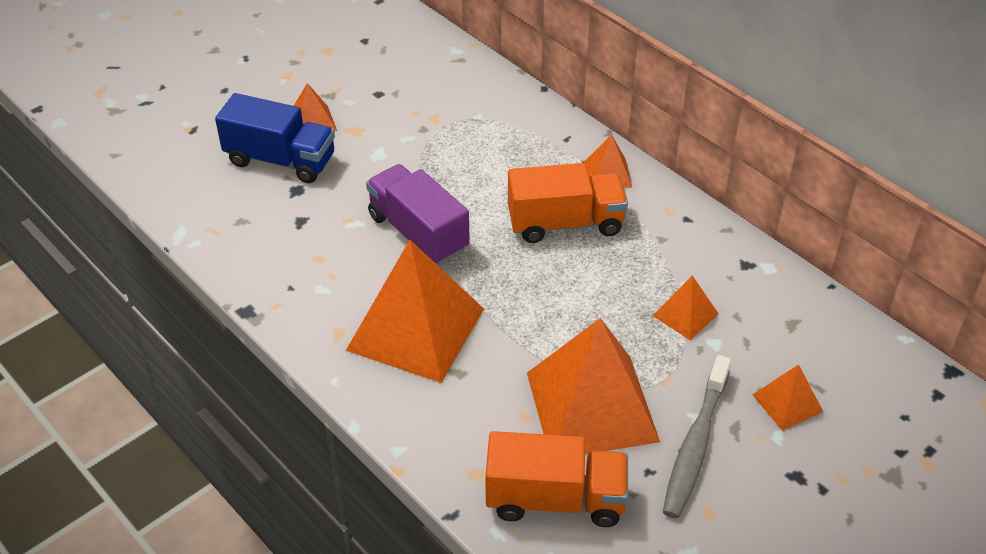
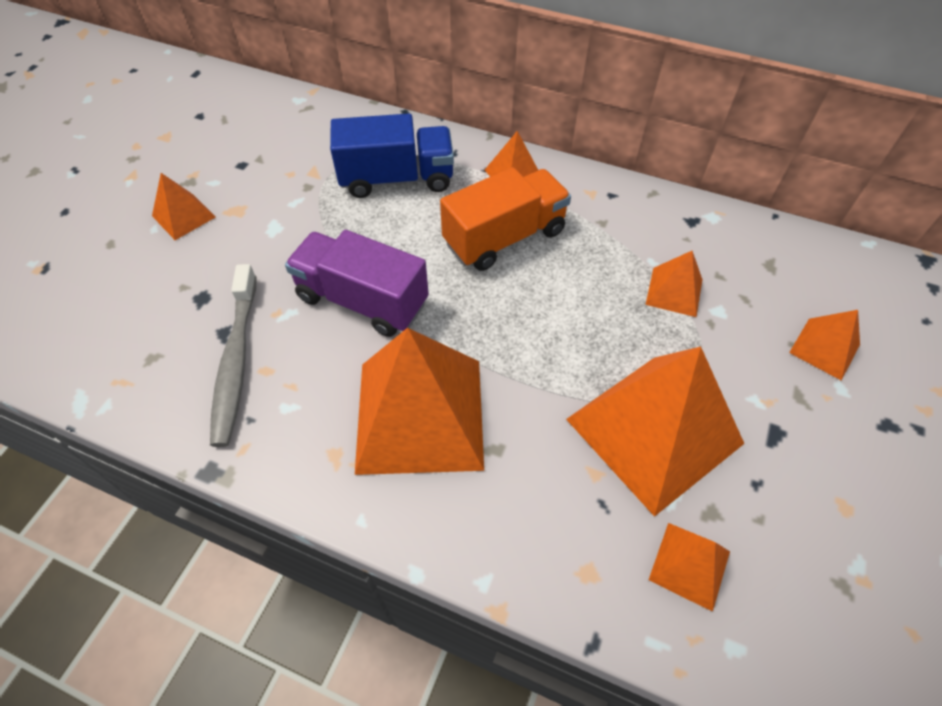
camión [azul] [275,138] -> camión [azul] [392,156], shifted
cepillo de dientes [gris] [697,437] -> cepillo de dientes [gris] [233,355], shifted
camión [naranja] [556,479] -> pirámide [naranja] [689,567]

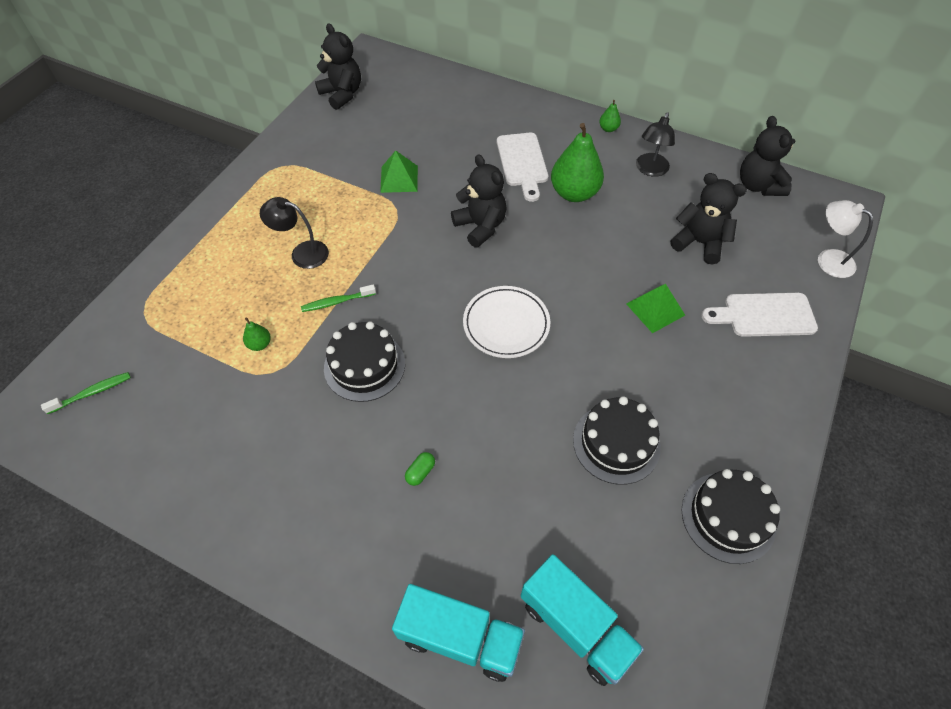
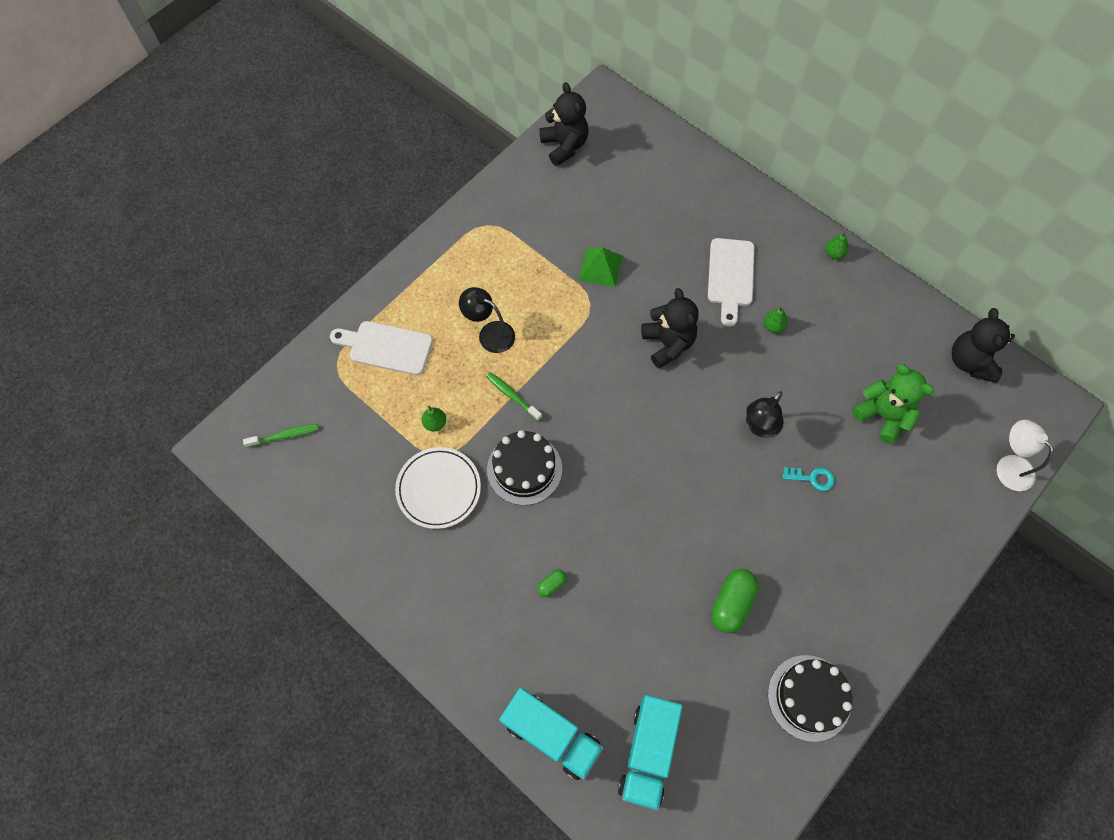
plato [blanco] [506,322] -> plato [blanco] [438,488], shifted
lámpara [negro] [655,144] -> lámpara [negro] [765,414], shifted
tabla de cortar [blanco] [760,315] -> tabla de cortar [blanco] [381,348], shifted
tarta [negro] [617,440] -> cápsula [verde] [735,601]
pirámide [verde] [655,308] -> llave [turquesa] [809,479]
osito [negro] [708,219] -> osito [verde] [893,404]
cepillo de dientes [verde] [338,298] -> cepillo de dientes [verde] [514,396], 45 degrees clockwise
camión [turquesa] [582,620] -> camión [turquesa] [650,753], 45 degrees clockwise
pera [verde] [577,162] -> pera [verde] [776,320], x0.44

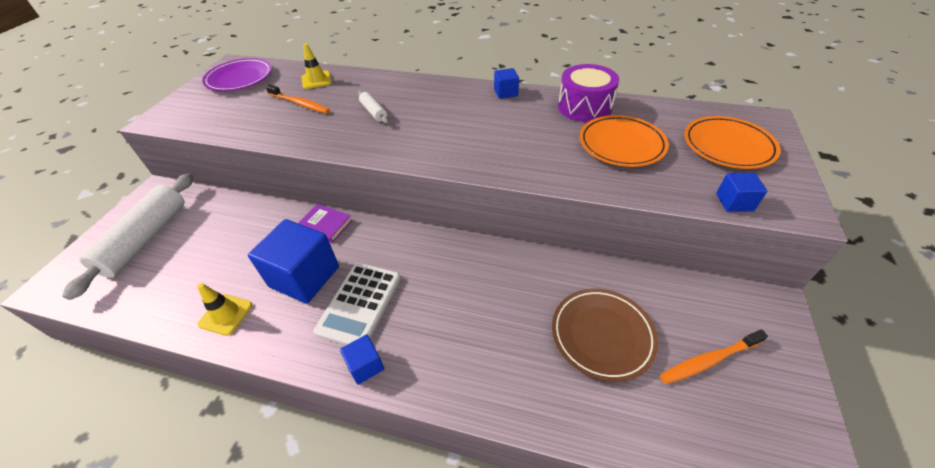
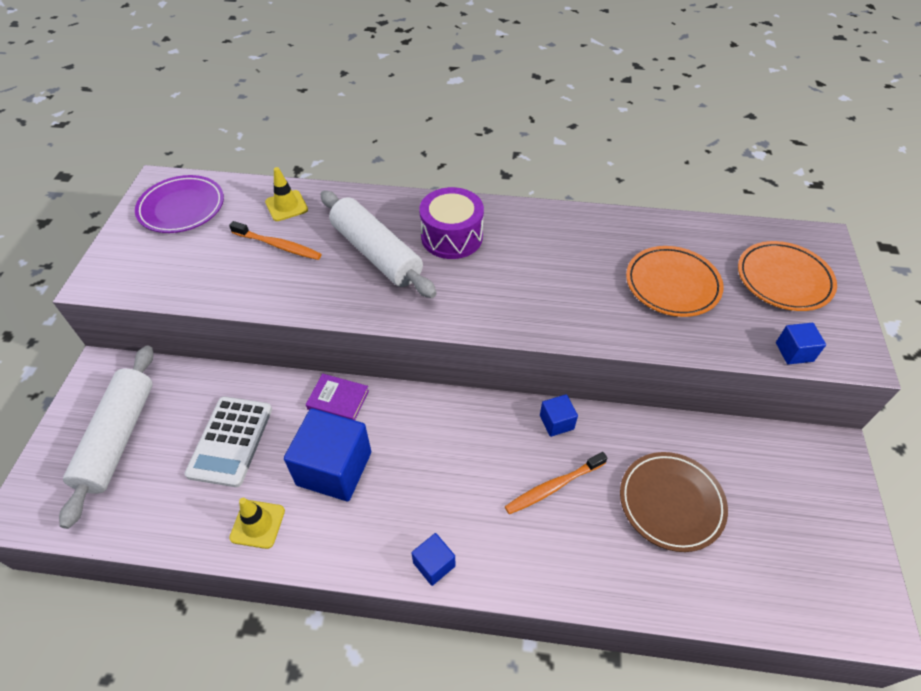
calculadora [blanco] [357,304] -> calculadora [blanco] [228,442], shifted
cubo [azul] [506,83] -> cubo [azul] [559,415], shifted
tambor [morado] [588,93] -> tambor [morado] [451,223], shifted
cepillo de dientes [naranja] [714,356] -> cepillo de dientes [naranja] [556,483], shifted
rodillo [blanco] [373,107] -> rodillo [blanco] [378,244], x2.22

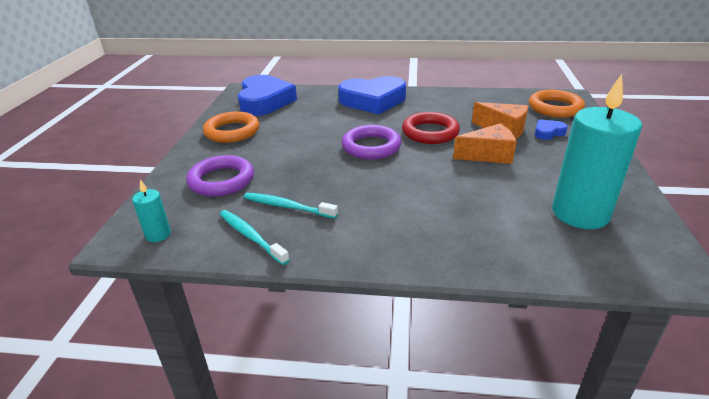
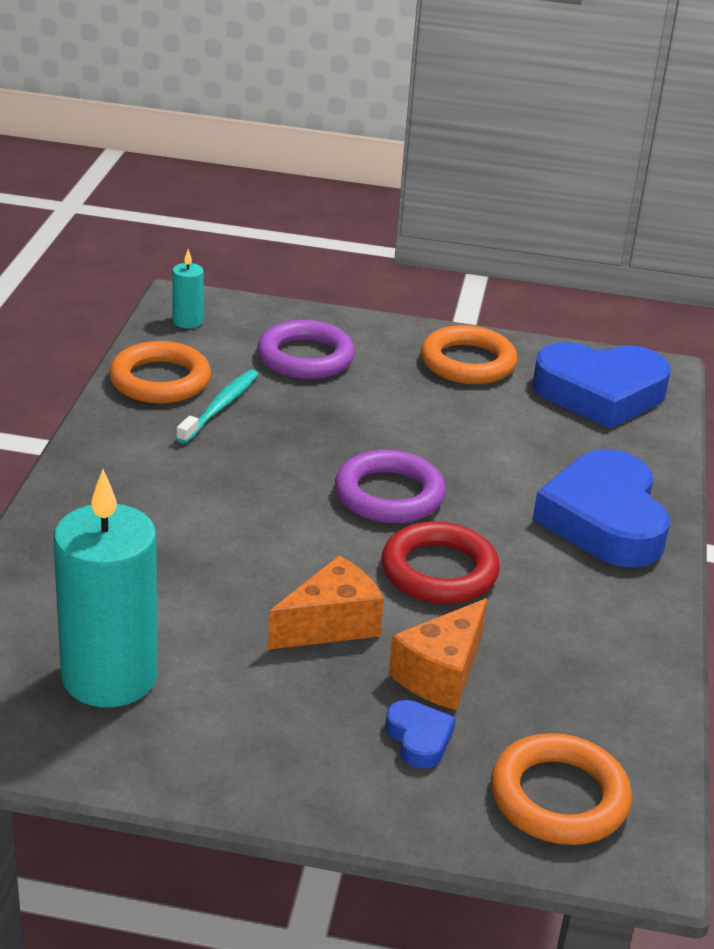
cepillo de dientes [turquesa] [255,237] -> anillo [naranja] [160,372]
queso [naranja] [485,143] -> queso [naranja] [326,603], 120 degrees counterclockwise

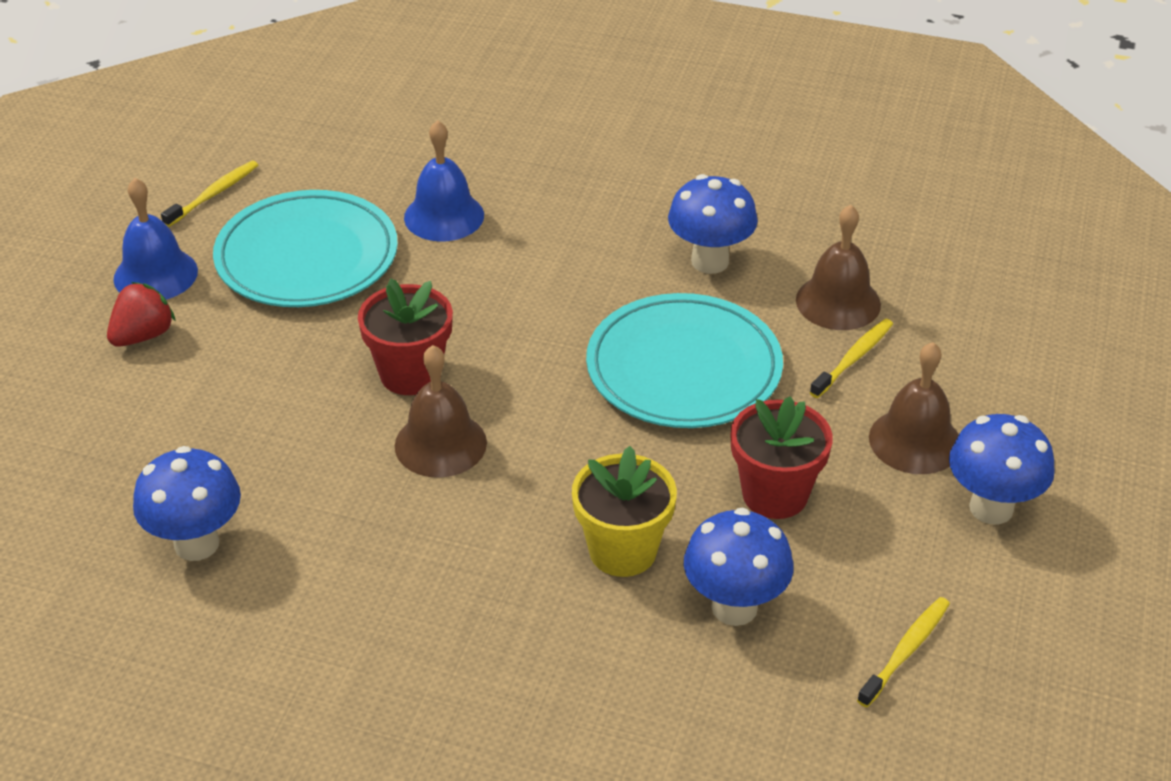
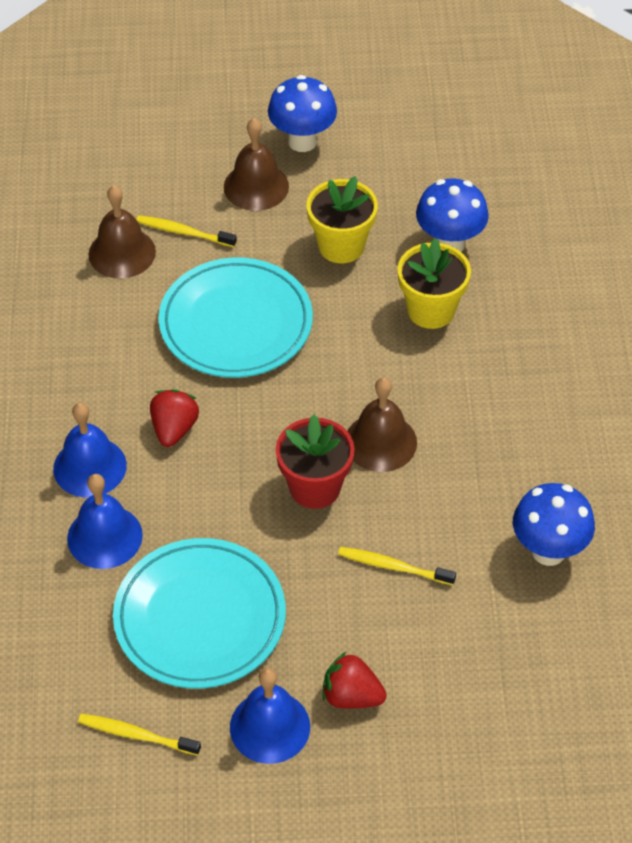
seta [azul] [713,224] -> none
none -> campana [azul] [90,450]
none -> fresa [rojo] [174,418]
cepillo de dientes [amarillo] [903,652] -> cepillo de dientes [amarillo] [397,566], shifted
maceta [rojo] [782,457] -> maceta [amarillo] [342,219]

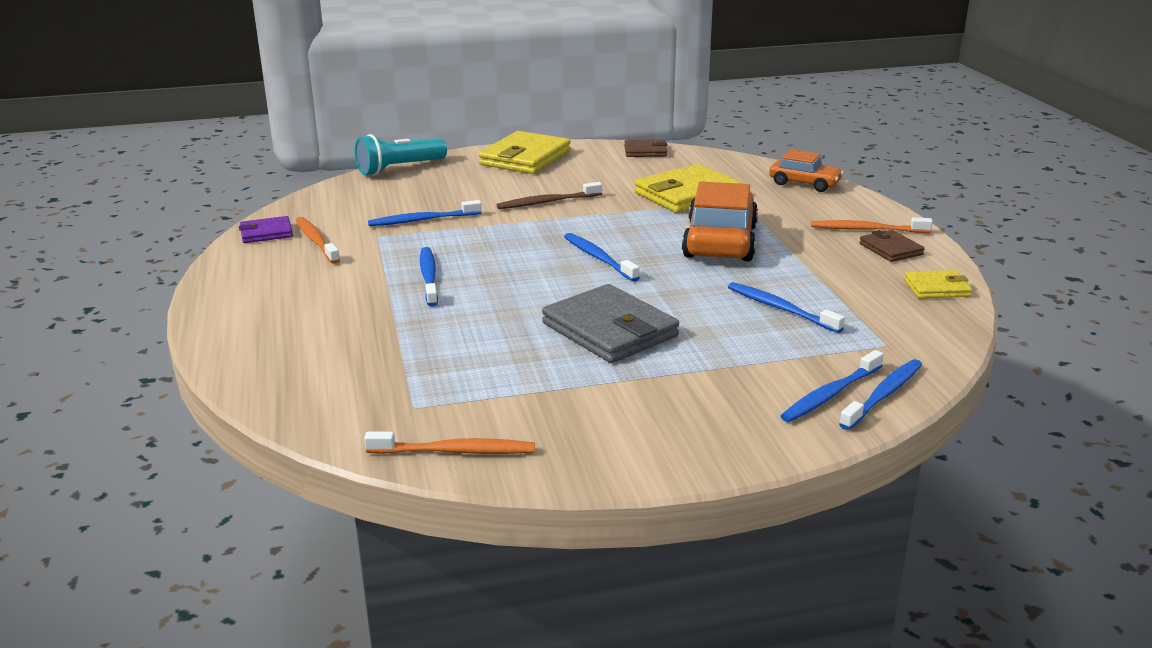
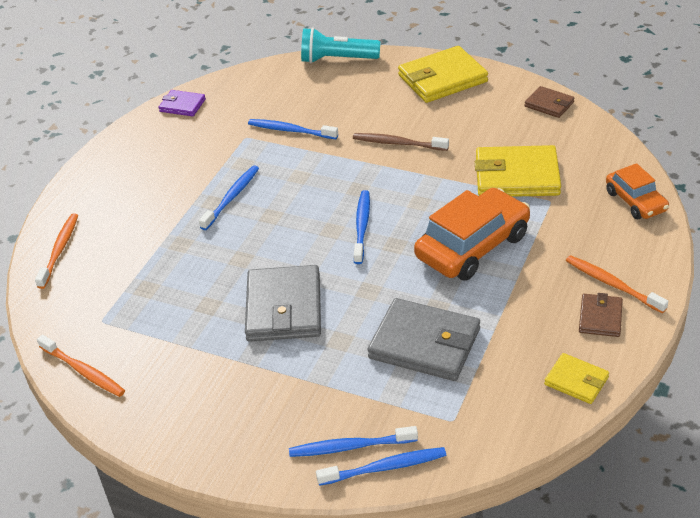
cepillo de dientes [naranja] [318,240] -> cepillo de dientes [naranja] [56,251], shifted
cepillo de dientes [azul] [786,307] -> cartera [gris] [423,339]

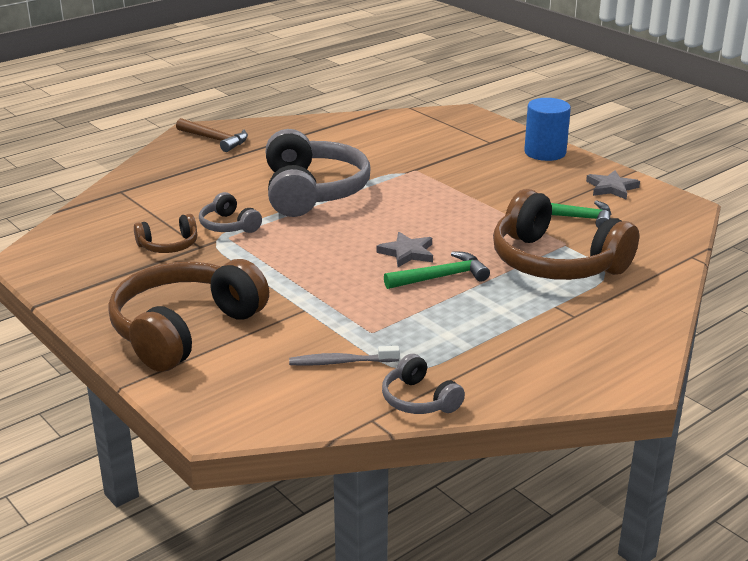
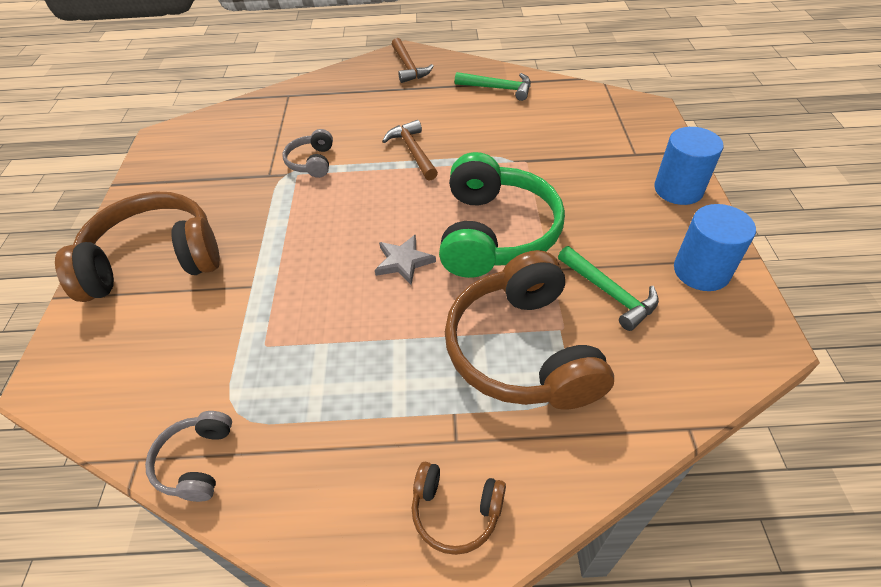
cepillo de dientes [gris] [344,356] -> none
none -> auriculares [verde] [502,215]
auriculares [marrón] [165,233] -> auriculares [marrón] [459,508], shifted
martillo [verde] [437,270] -> martillo [verde] [493,86], shifted
auriculares [gris] [318,173] -> martillo [marrón] [410,150]
estrella [gris] [613,185] -> cilindro [azul] [715,247]

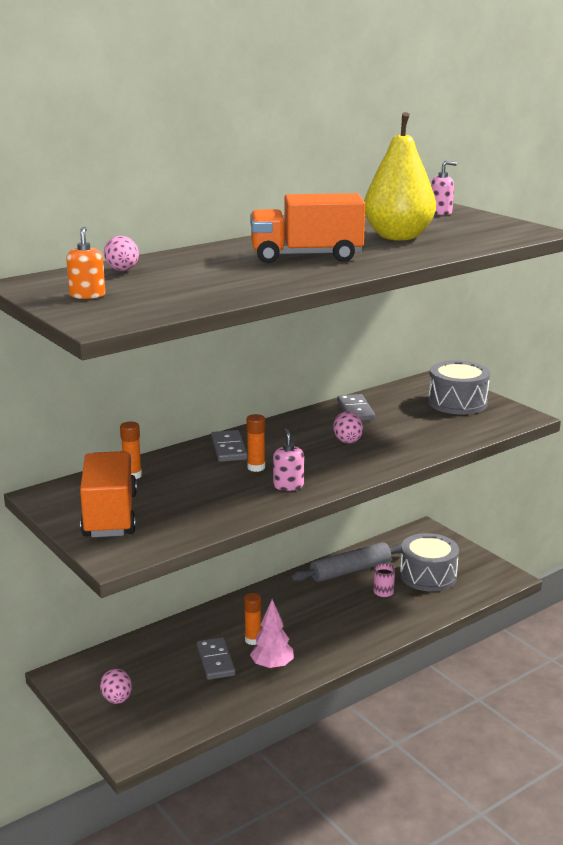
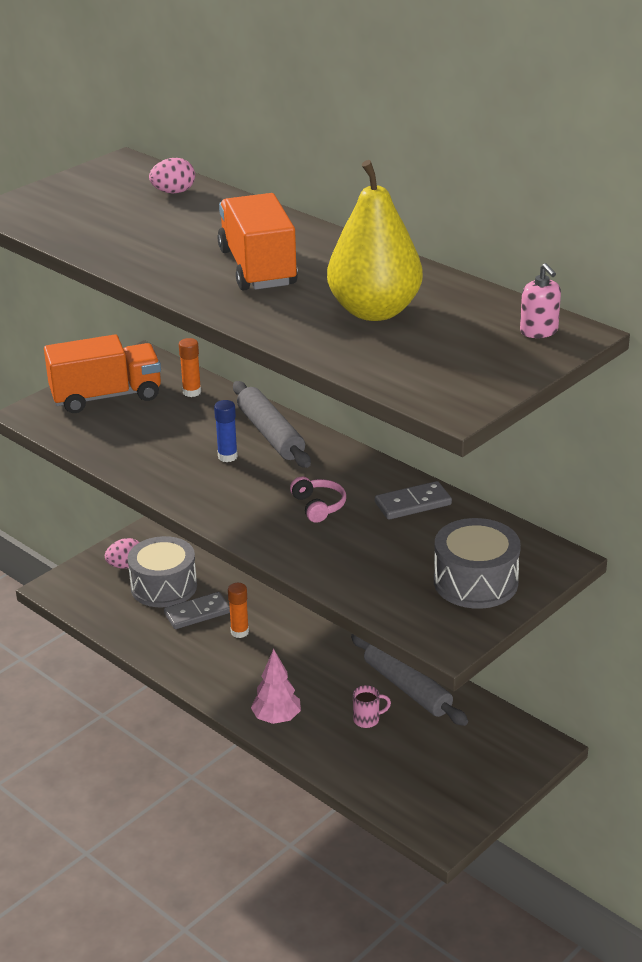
dispensador de jabón [naranja] [85,263] -> none
dispensador de jabón [rosa] [288,459] -> none
árbol [rosa] [272,634] -> árbol [rosa] [276,686], shifted
tambor [gris] [429,562] -> tambor [gris] [162,571], shifted
ficha de dominó [gris] [229,446] -> rodillo [gris] [272,424]
huevo [rosa] [348,427] -> auriculares [rosa] [318,500]
barra de pegamento [naranja] [255,443] -> barra de pegamento [azul] [226,431]

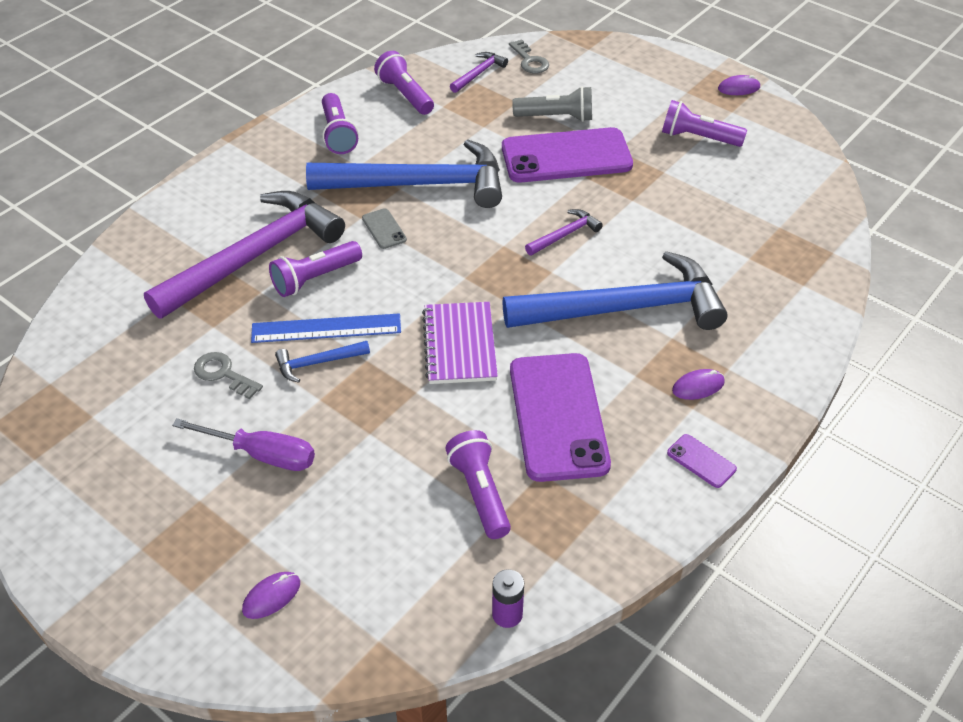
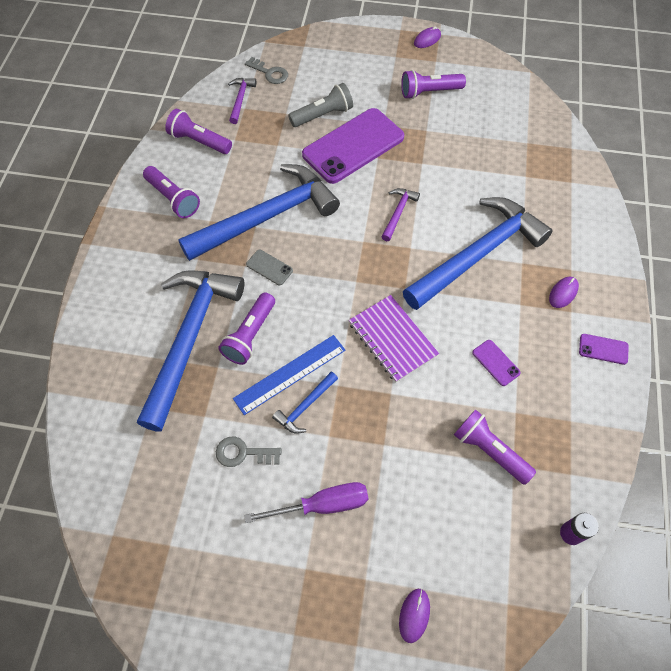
martillo [morado] [244,255] -> martillo [azul] [190,351]
móvil [morado] [560,417] -> móvil [morado] [496,363], x0.41

